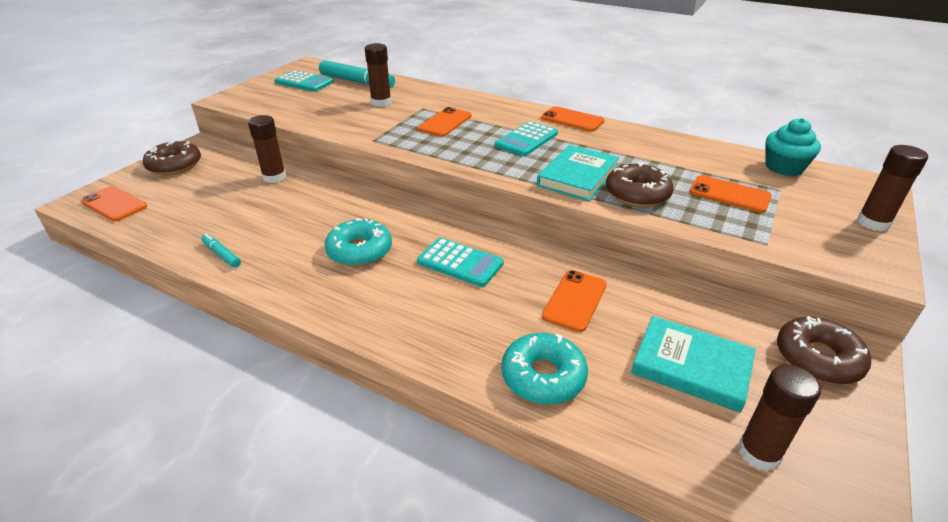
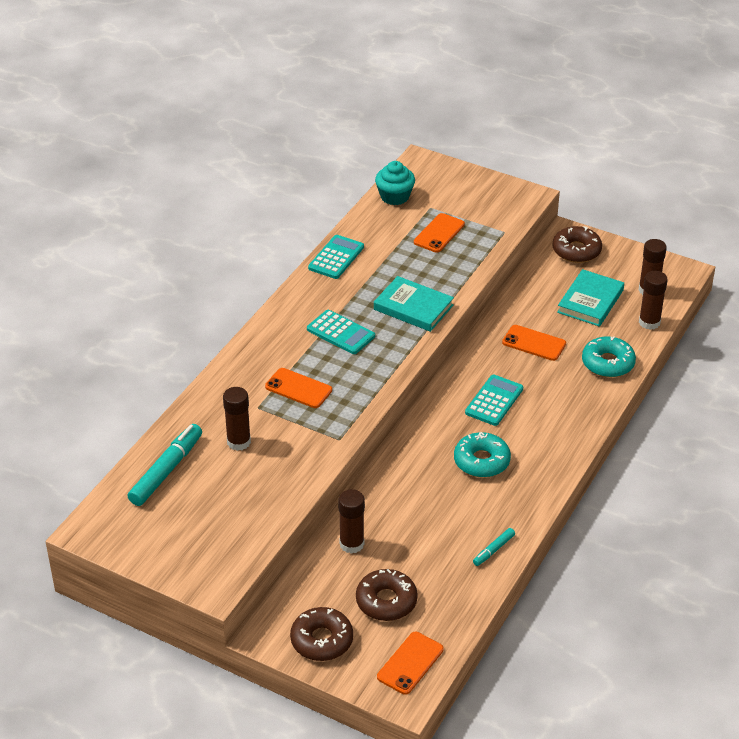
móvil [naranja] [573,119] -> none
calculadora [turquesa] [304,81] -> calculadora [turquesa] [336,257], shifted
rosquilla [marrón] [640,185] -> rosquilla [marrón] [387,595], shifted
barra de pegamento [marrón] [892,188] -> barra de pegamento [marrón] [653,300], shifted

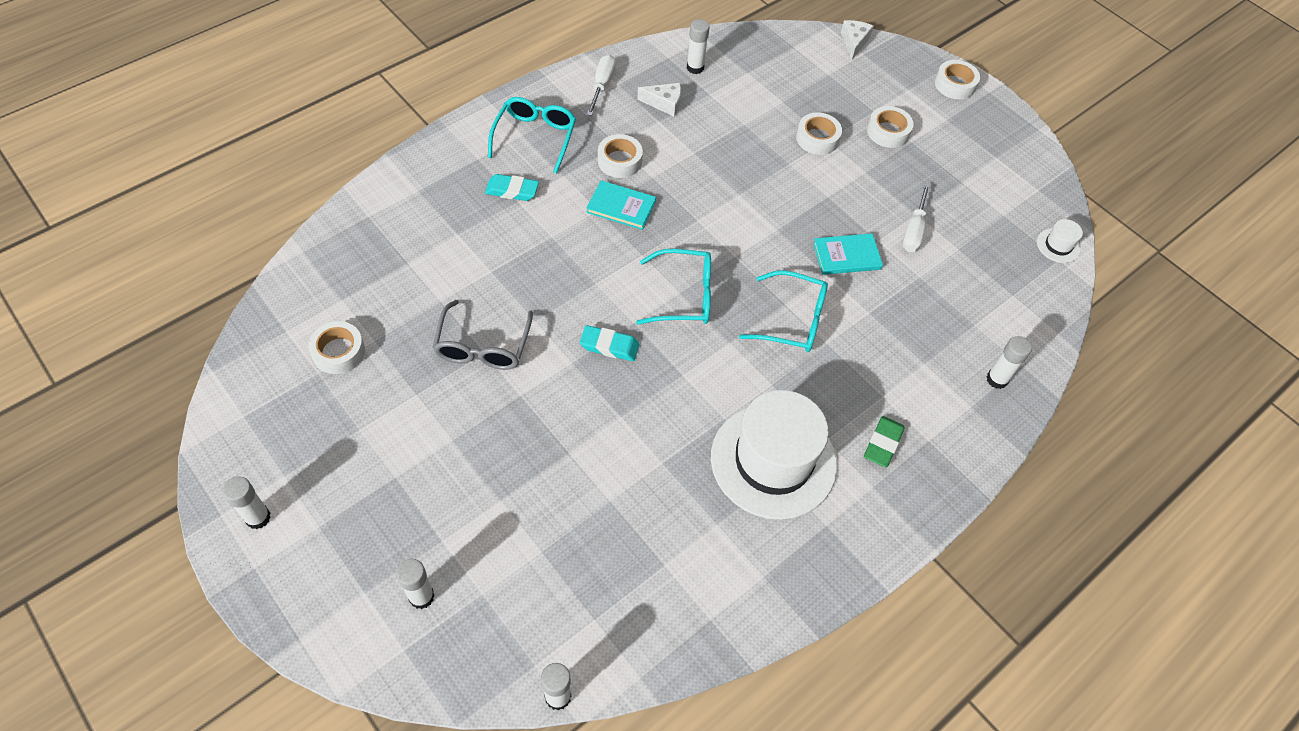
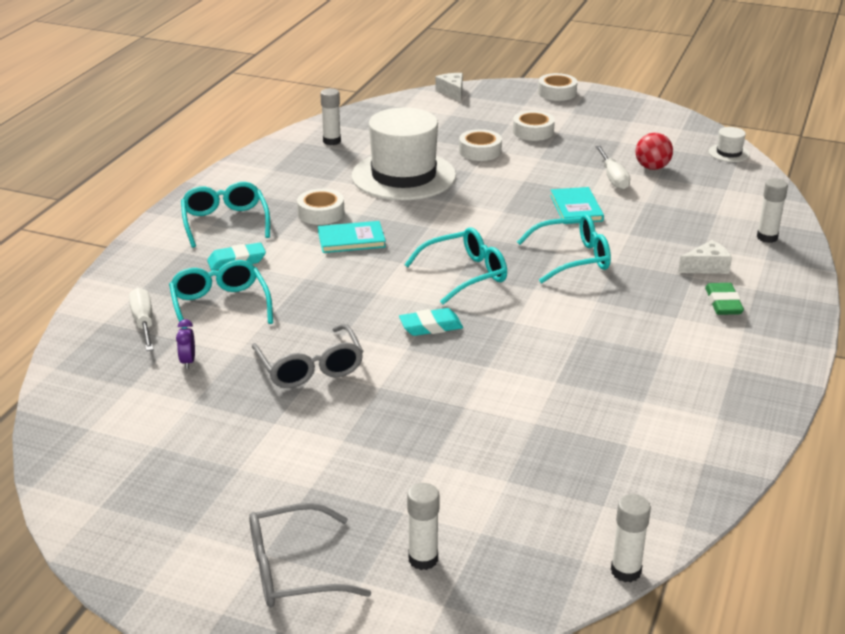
barra de pegamento [blanco] [247,502] -> none
cinta adhesiva [blanco] [336,347] -> none
none -> gafas [turquesa] [221,294]
none -> despertador [morado] [185,344]
none -> gafas [gris] [310,555]
none -> pelota [rojo] [654,151]
destornillador [blanco] [601,85] -> destornillador [blanco] [141,319], shifted
queso [blanco] [659,99] -> queso [blanco] [705,257], shifted
sombrero [blanco] [774,455] -> sombrero [blanco] [404,154], shifted
libro [turquesa] [848,254] -> libro [turquesa] [577,205], 60 degrees counterclockwise

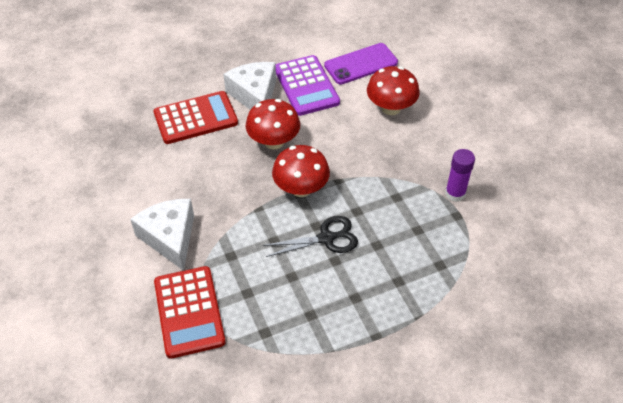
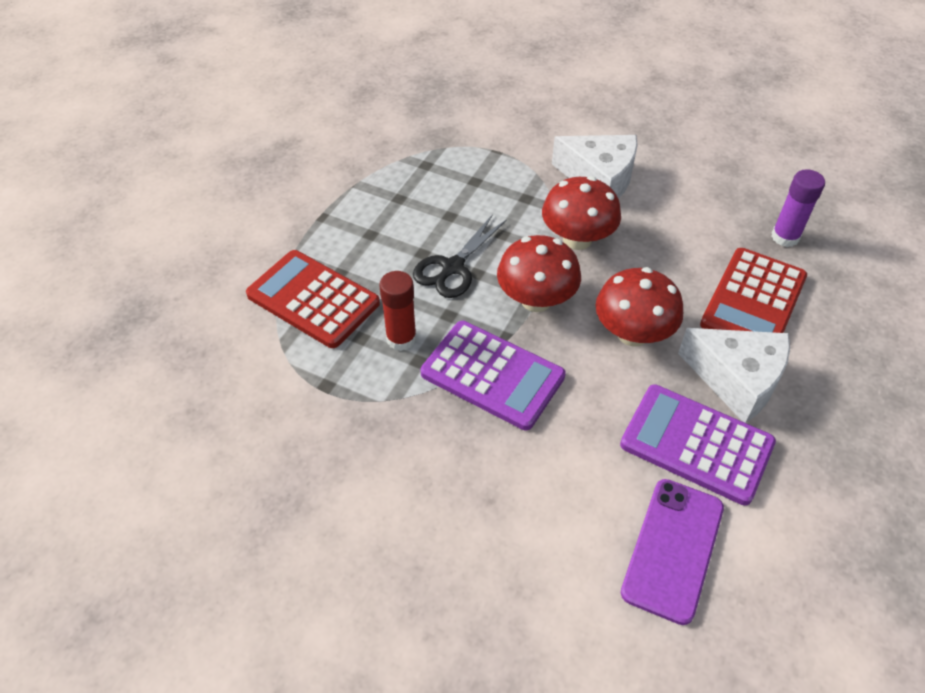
none -> barra de pegamento [rojo] [398,311]
none -> calculadora [morado] [493,375]
calculadora [rojo] [190,312] -> calculadora [rojo] [313,299], shifted
seta [rojo] [393,90] -> seta [rojo] [581,213], shifted
barra de pegamento [morado] [460,175] -> barra de pegamento [morado] [798,208], shifted

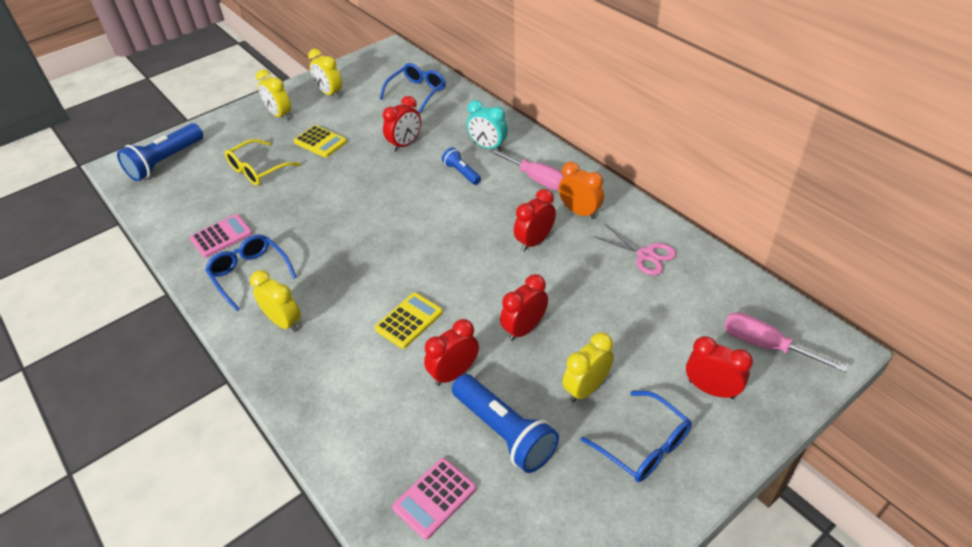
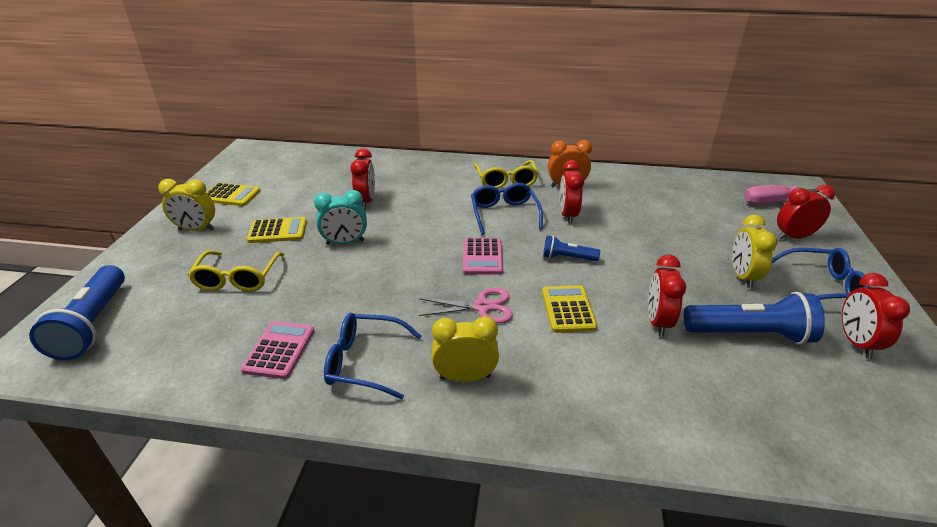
gafas [azul] [413,88] -> gafas [azul] [507,209], shifted
calculadora [rosa] [434,499] -> calculadora [rosa] [483,256], shifted
lámpara de mano [azul] [461,166] -> lámpara de mano [azul] [571,248], shifted
despertador [turquesa] [487,125] -> despertador [turquesa] [340,217], shifted
despertador [rojo] [524,307] -> despertador [rojo] [876,316], shifted
tijeras [rosa] [635,250] -> tijeras [rosa] [466,305], shifted
despertador [amarillo] [325,73] -> calculadora [amarillo] [233,194]
destornillador [rosa] [526,169] -> gafas [amarillo] [507,174]

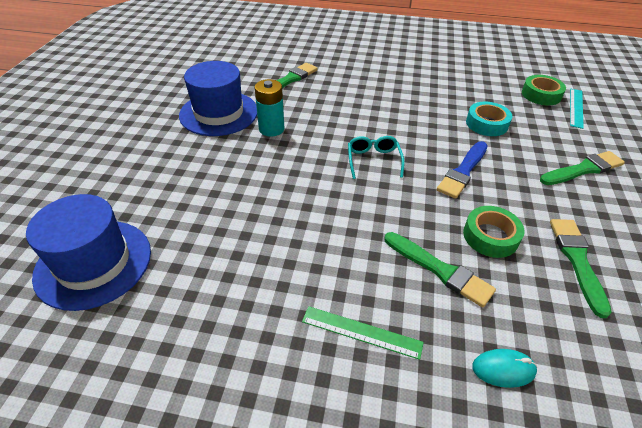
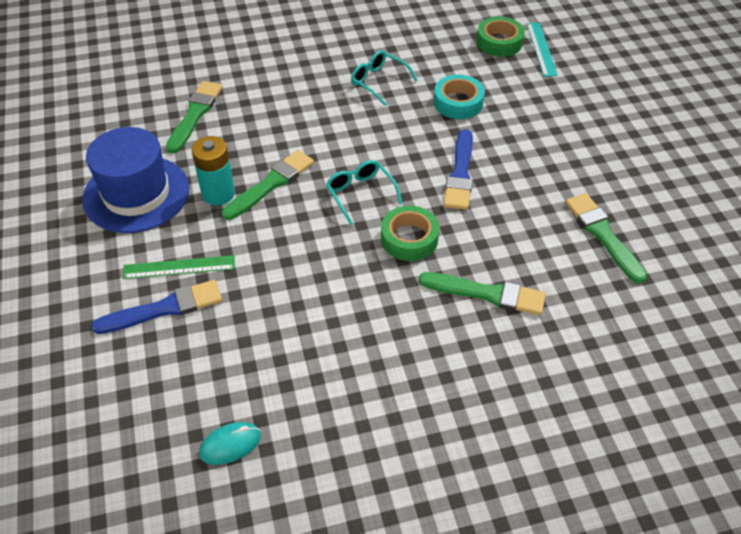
sombrero [azul] [88,252] -> none
none -> pincel [azul] [156,307]
none -> gafas [turquesa] [384,78]
regla [verde] [363,333] -> regla [verde] [179,267], shifted
cinta adhesiva [verde] [494,232] -> cinta adhesiva [verde] [410,233], shifted
ratón [turquesa] [504,368] -> ratón [turquesa] [230,443], shifted
pincel [verde] [582,168] -> pincel [verde] [268,185], shifted

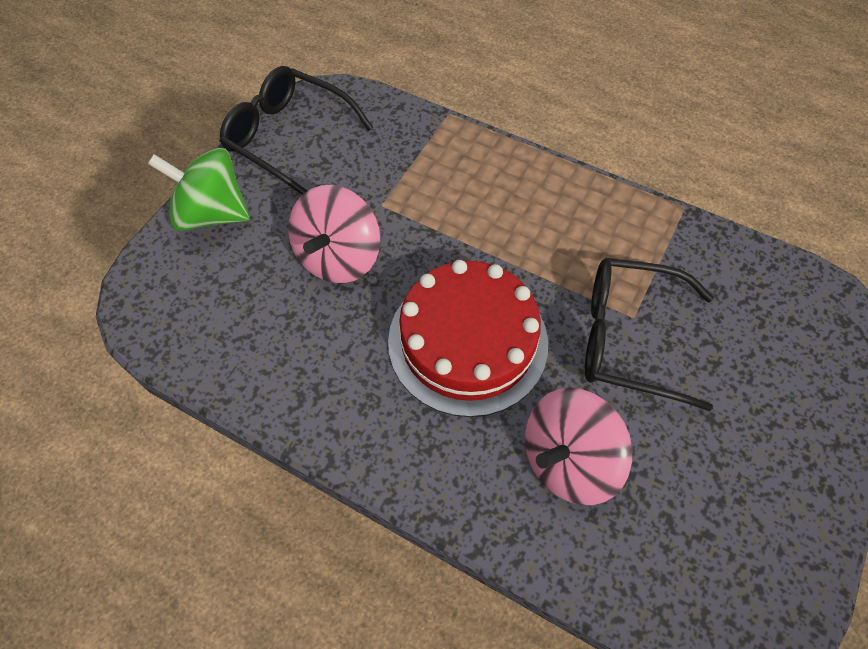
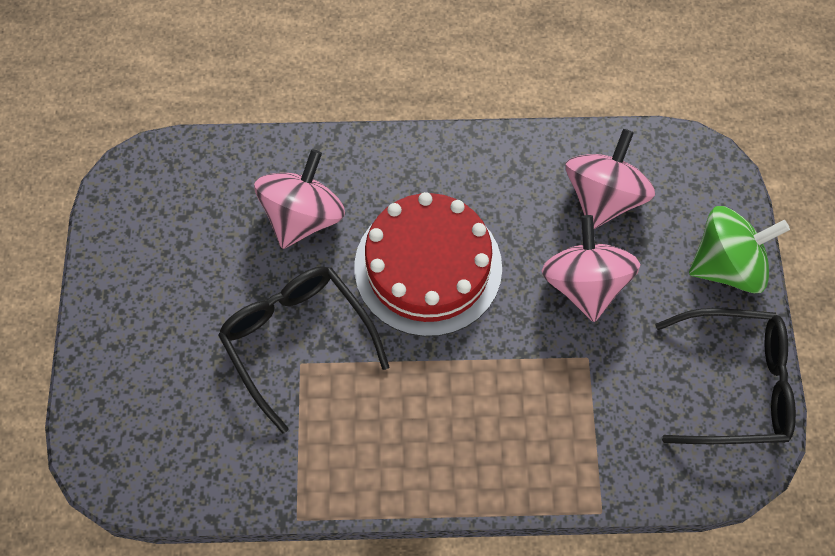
none -> peonza [rosa] [610,179]
gafas [negro] [649,334] -> gafas [negro] [303,350], 105 degrees counterclockwise

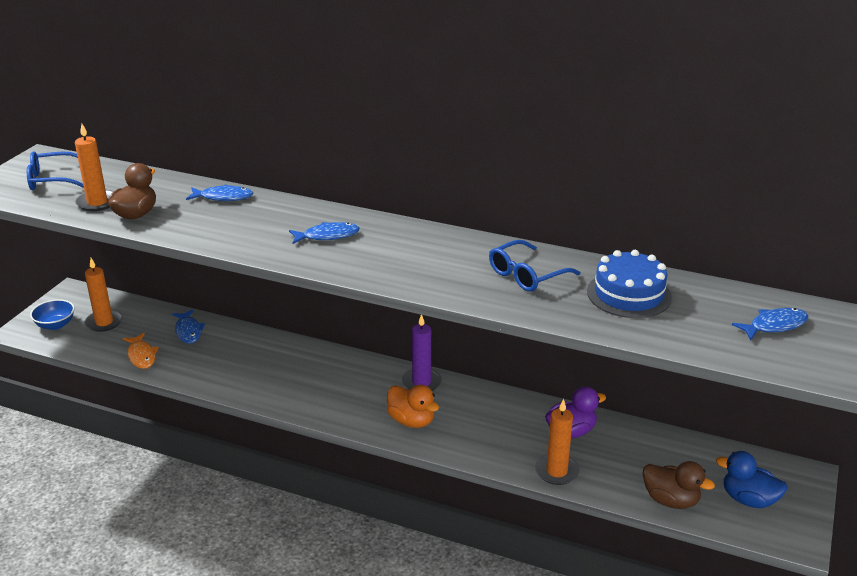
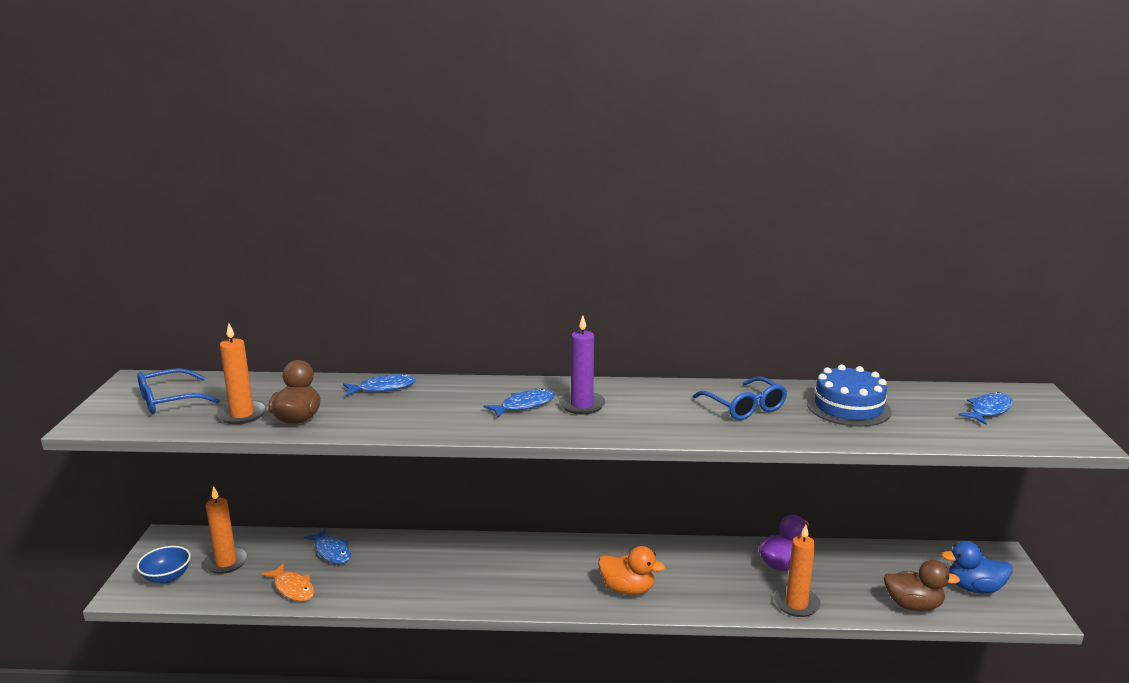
vela [morado] [422,353] -> vela [morado] [582,365], shifted
gafas [azul] [534,266] -> gafas [azul] [740,398], 60 degrees counterclockwise

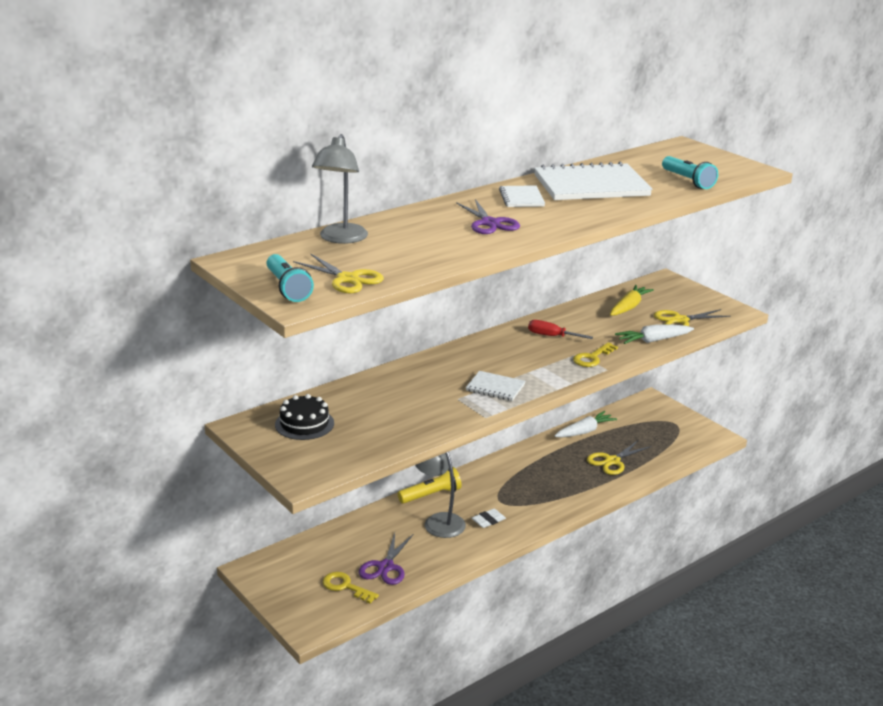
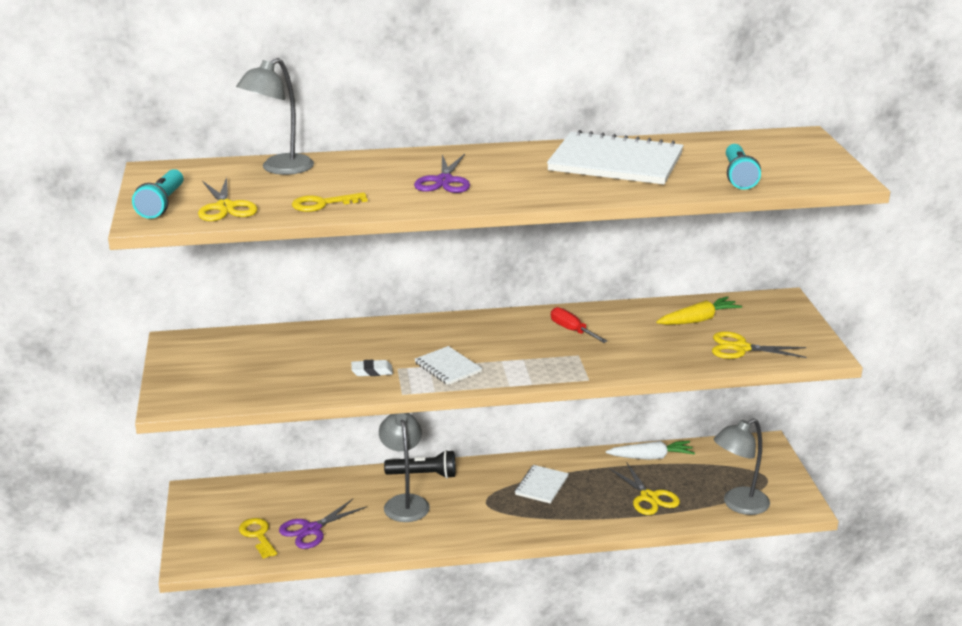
tarta [negro] [304,417] -> none
zanahoria [blanco] [654,334] -> none
none -> lámpara [gris] [742,466]
goma de borrar [blanco] [489,518] -> goma de borrar [blanco] [372,368], shifted
cuaderno [blanco] [522,196] -> cuaderno [blanco] [542,484], shifted
llave [amarillo] [595,354] -> llave [amarillo] [330,202], shifted
lámpara de mano [amarillo] [430,485] -> lámpara de mano [negro] [420,464]
tijeras [amarillo] [619,457] -> tijeras [amarillo] [644,489], 105 degrees counterclockwise

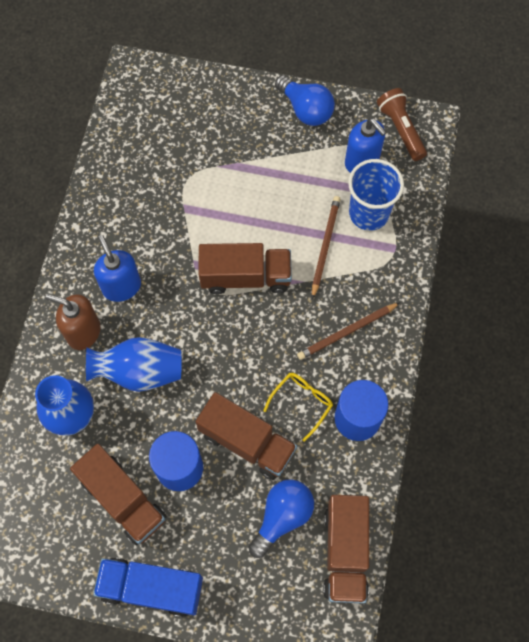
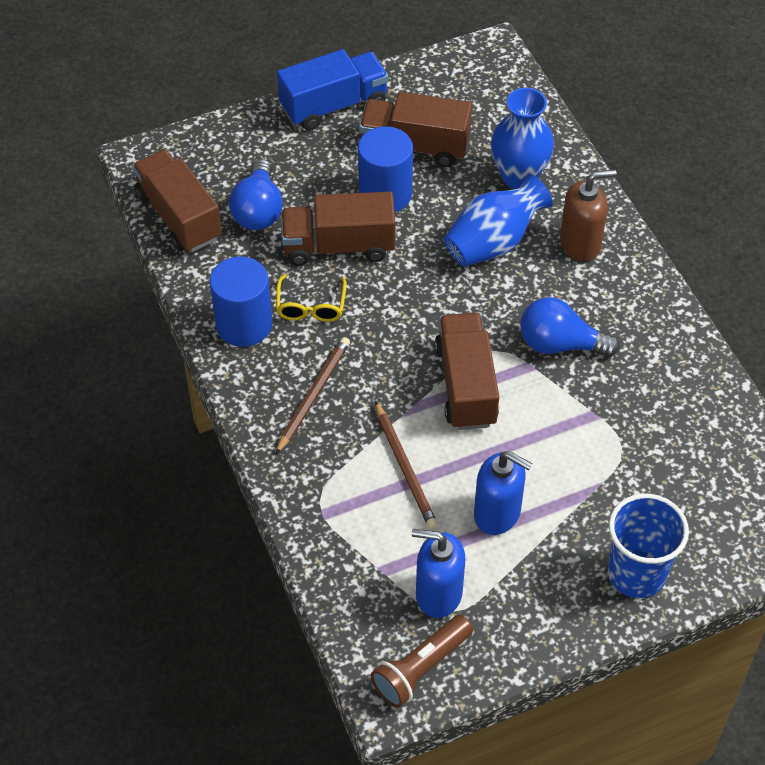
dispensador de jabón [azul] [117,268] -> dispensador de jabón [azul] [503,493], shifted
bombilla [azul] [305,100] -> bombilla [azul] [570,327], shifted
vaso [azul] [376,195] -> vaso [azul] [648,546], shifted
camión [marrón] [245,268] -> camión [marrón] [467,371], 120 degrees clockwise
lámpara de mano [marrón] [402,124] -> lámpara de mano [marrón] [422,661], 105 degrees clockwise

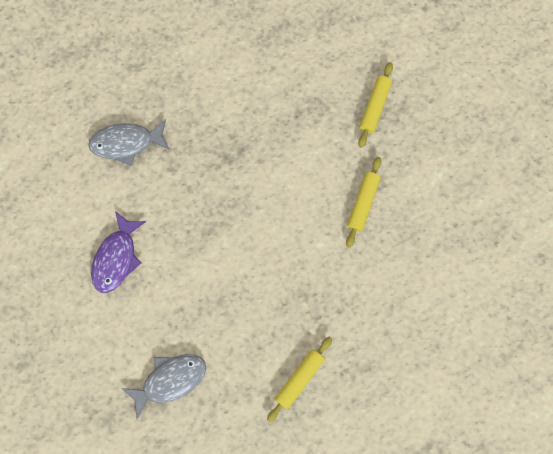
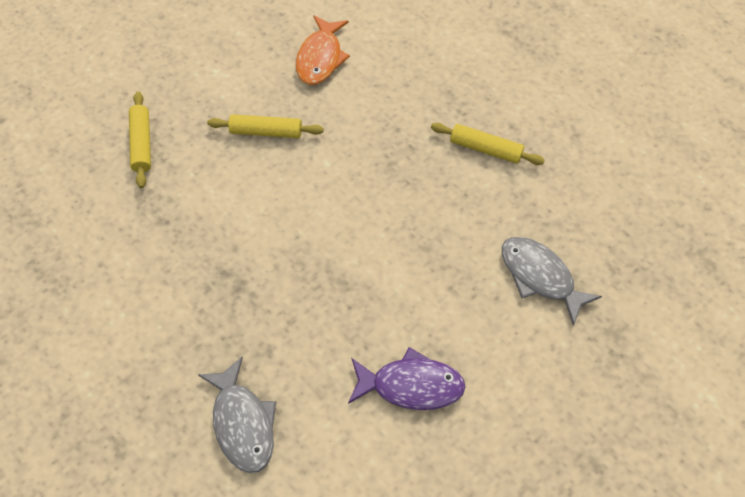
none -> pez [naranja] [323,50]
rodillo [amarillo] [375,105] -> rodillo [amarillo] [140,140], 75 degrees clockwise

